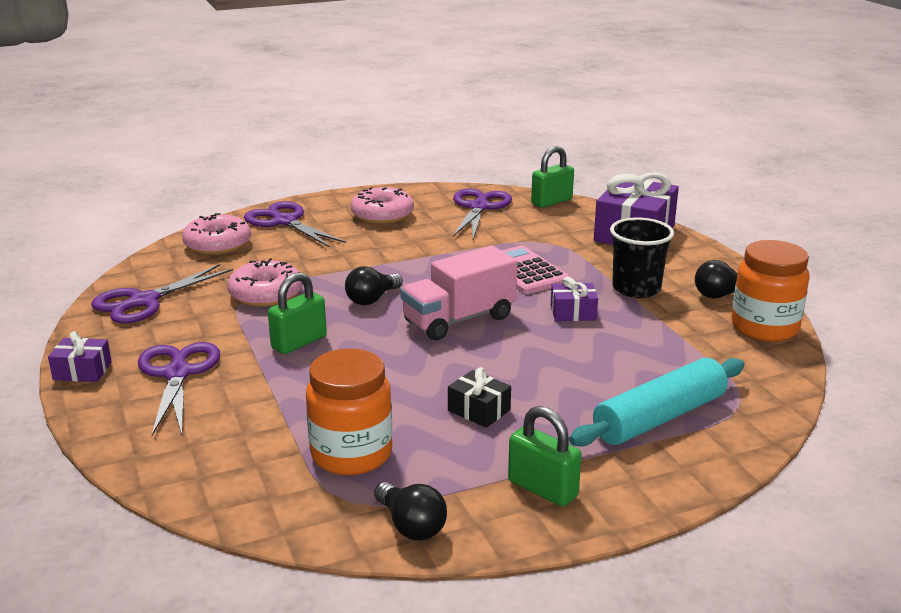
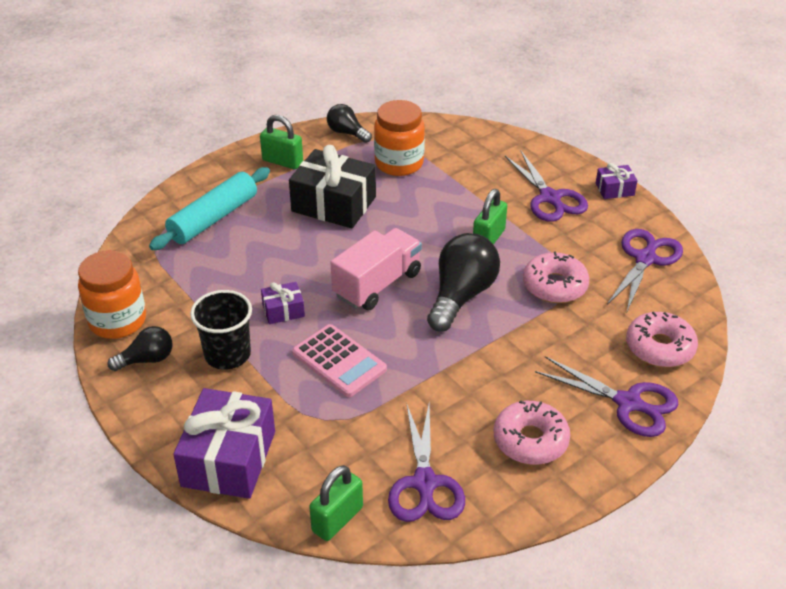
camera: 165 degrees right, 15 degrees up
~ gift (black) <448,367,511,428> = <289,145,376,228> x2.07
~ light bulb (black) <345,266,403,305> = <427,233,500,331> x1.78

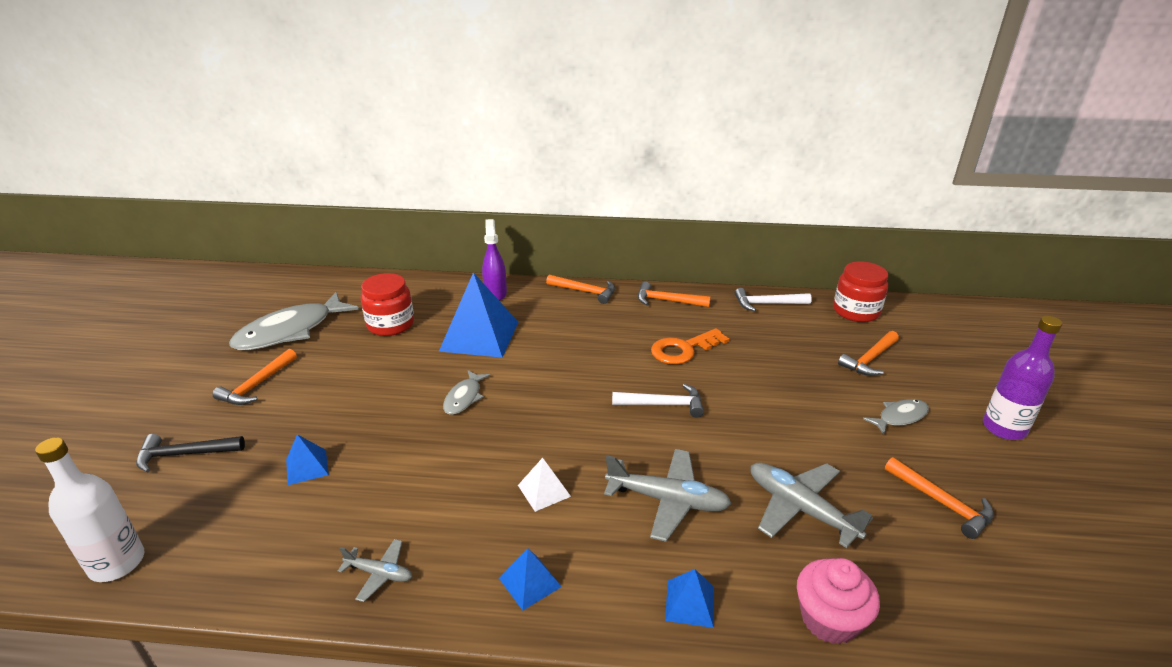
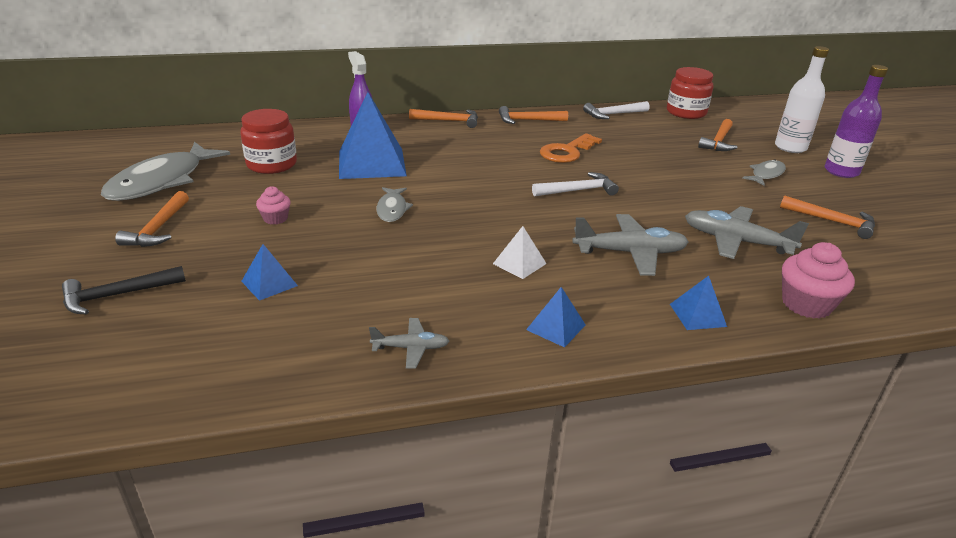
camera: 20 degrees left, 0 degrees up
+ cupcake (pink) <256,186,290,225>
~ bottle (white) <35,437,144,582> to <775,46,829,153>

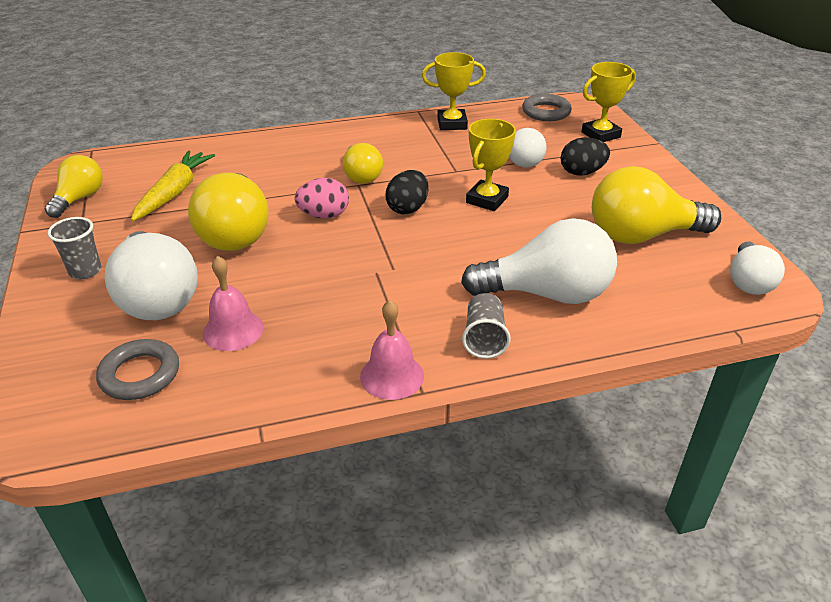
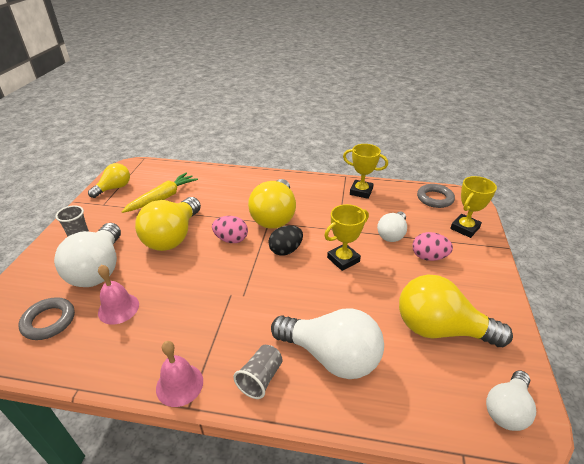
camera: 25 degrees right, 0 degrees up
~ light bulb (yellow) <343,143,383,184> = <248,179,296,229> x1.68
~ egg (black) <561,137,610,176> to egg (pink) <412,232,453,261>
~ trophy (yellow) <581,62,636,142> = <450,176,497,238> 45 degrees counterclockwise

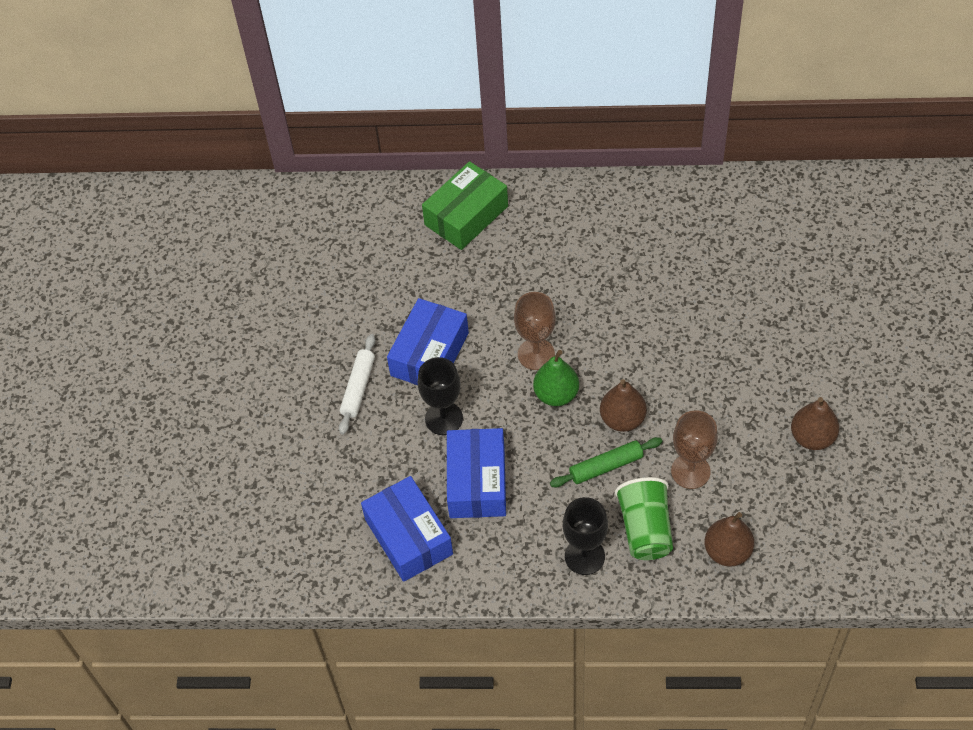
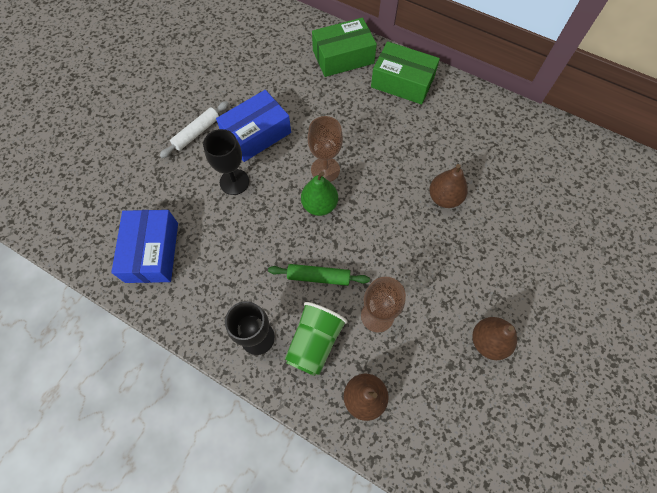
camera: 25 degrees right, 10 degrees up
+ box (green) <371,41,440,104>
~ pear (brown) <600,379,646,432> to <429,164,468,208>
- box (blue) <447,428,506,518>

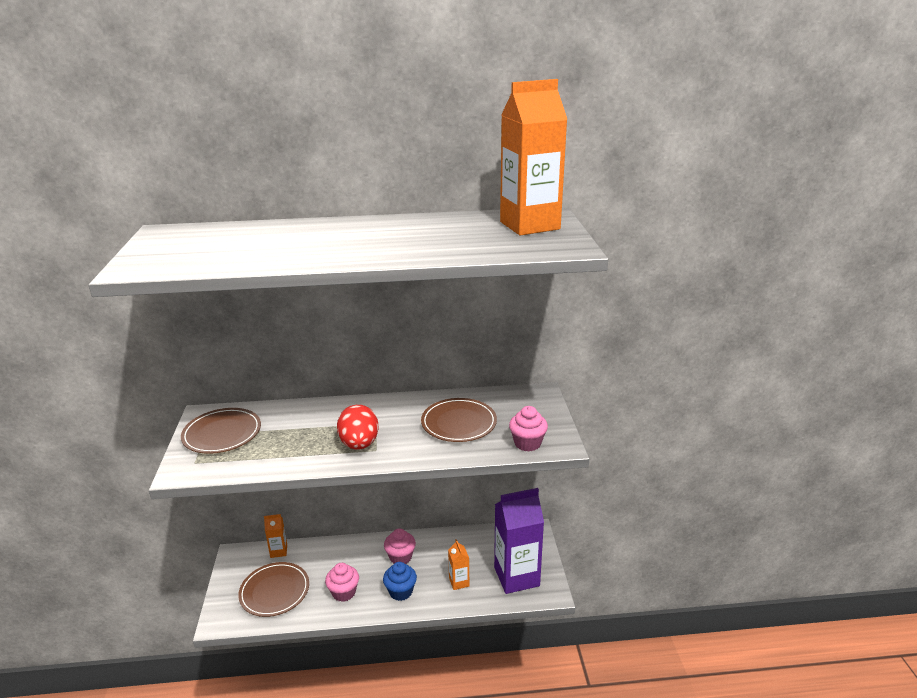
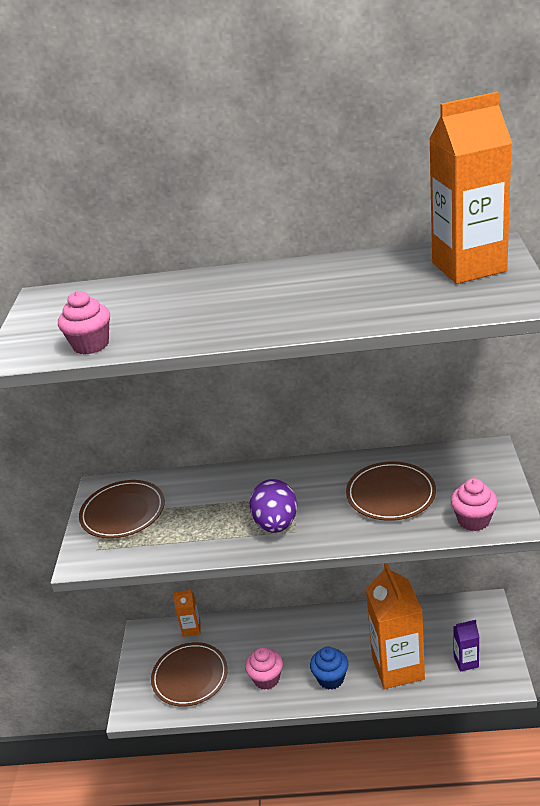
camera: 10 degrees right, 5 degrees up
~ cupcake (pink) <384,528,416,564> to <58,291,110,354>
~ egg (red) <337,405,379,450> to egg (purple) <250,479,297,533>
~ carton (orange) <448,539,469,590> = <366,563,425,689> x2.19
~ carton (purple) <494,488,544,594> = <453,620,479,672> x0.46

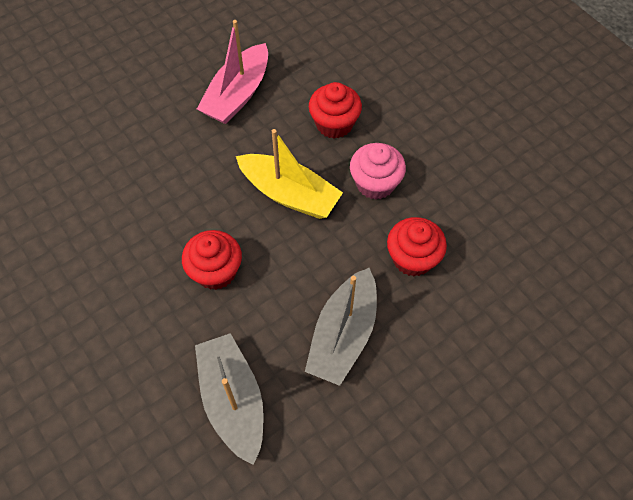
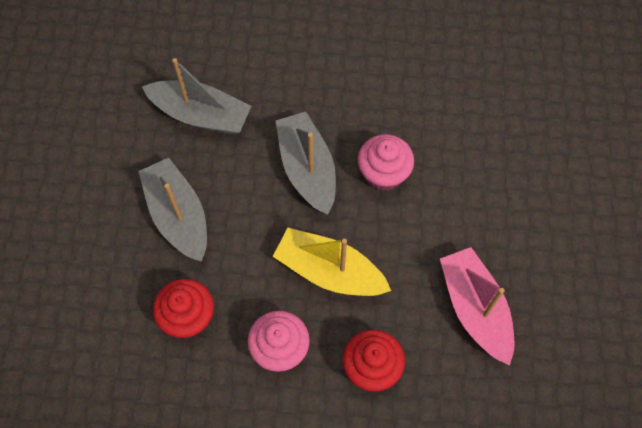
camera: 130 degrees right, 5 degrees up
~ boat (yellow) <236,129,343,219> = <273,228,391,296> 45 degrees clockwise
~ cupcake (red) <182,230,242,290> to boat (grey) <275,112,336,215>
+ cupcake (pink) <358,134,414,191>

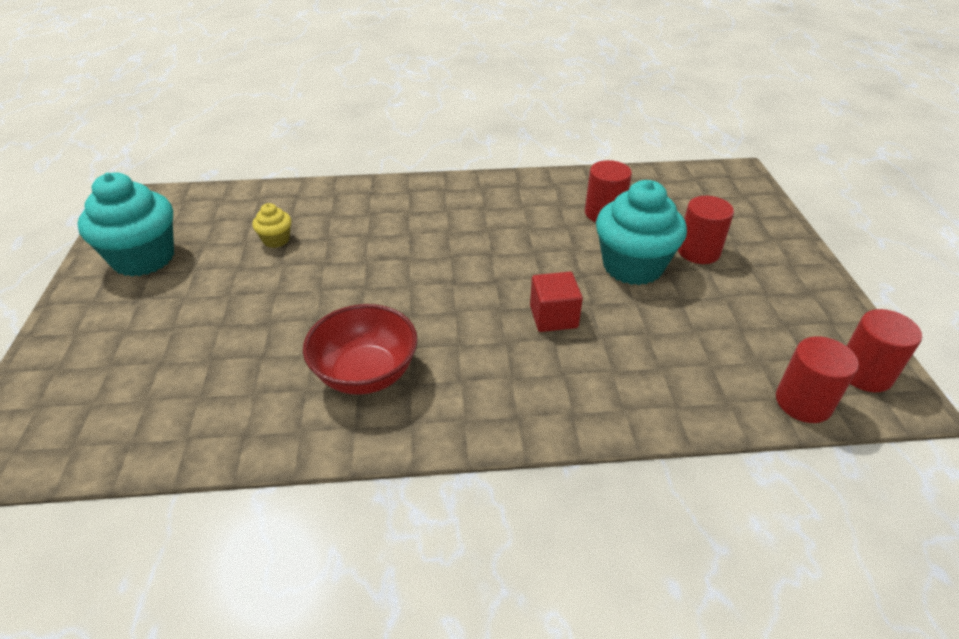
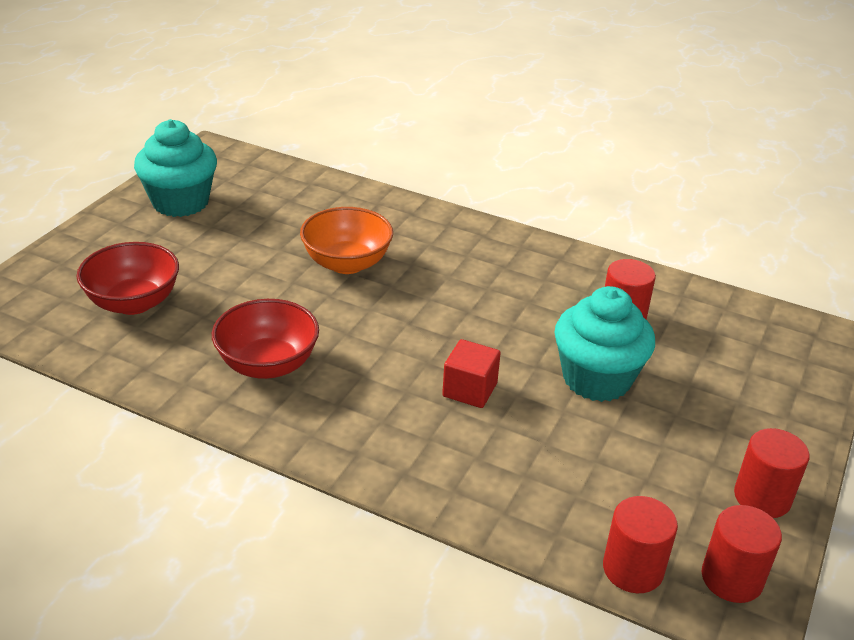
camera: 30 degrees right, 5 degrees down
+ bowl (red) <76,242,179,315>
+ bowl (orange) <300,207,393,274>
~ cylinder (red) <678,196,734,264> to <734,428,810,518>
- cupcake (yellow) <252,203,291,248>

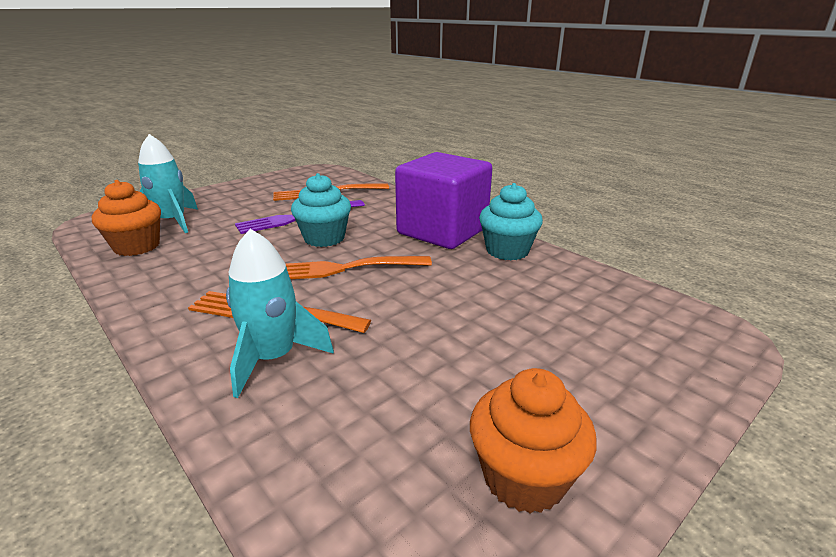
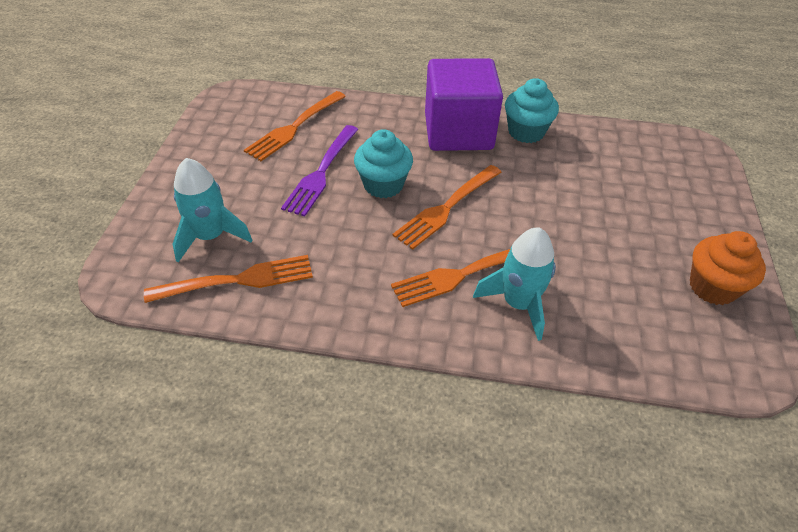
camera: 40 degrees left, 20 degrees up
~ cupcake (orange) <92,180,161,256> to fork (orange) <144,255,313,303>

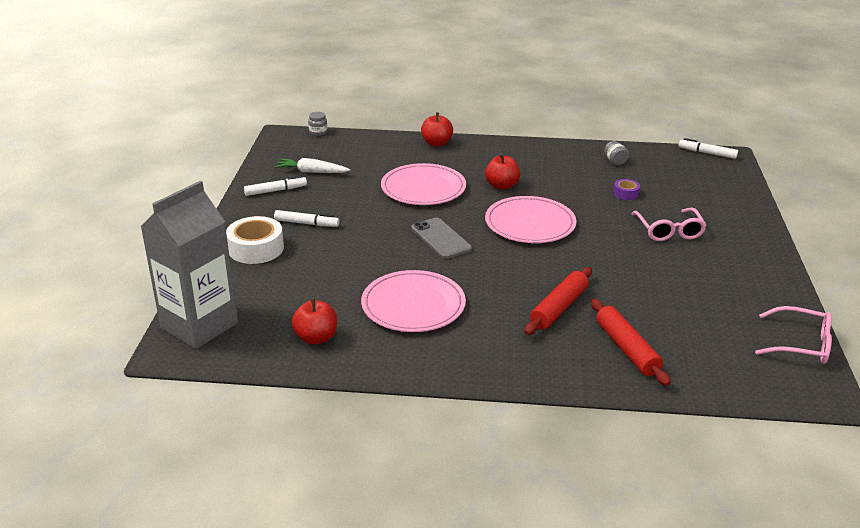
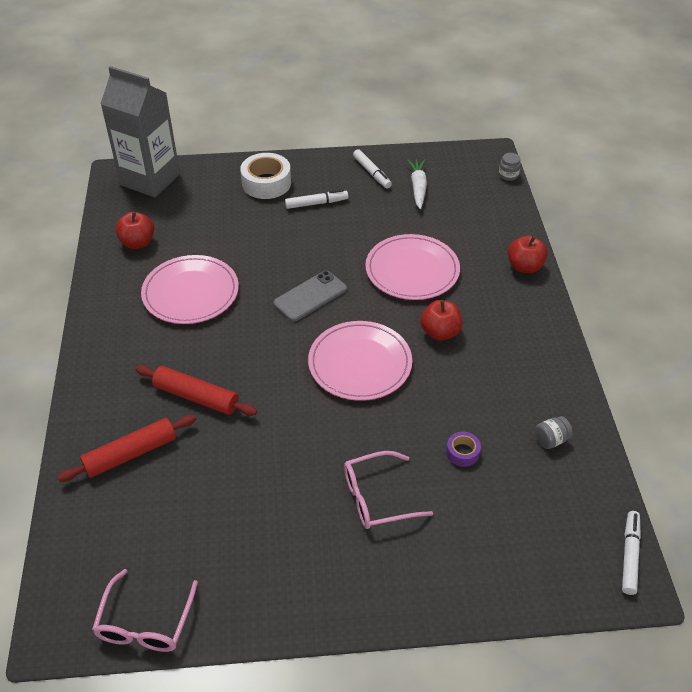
camera: 80 degrees right, 15 degrees up
~ marker (white) <274,210,340,227> = <285,189,348,209> 105 degrees counterclockwise

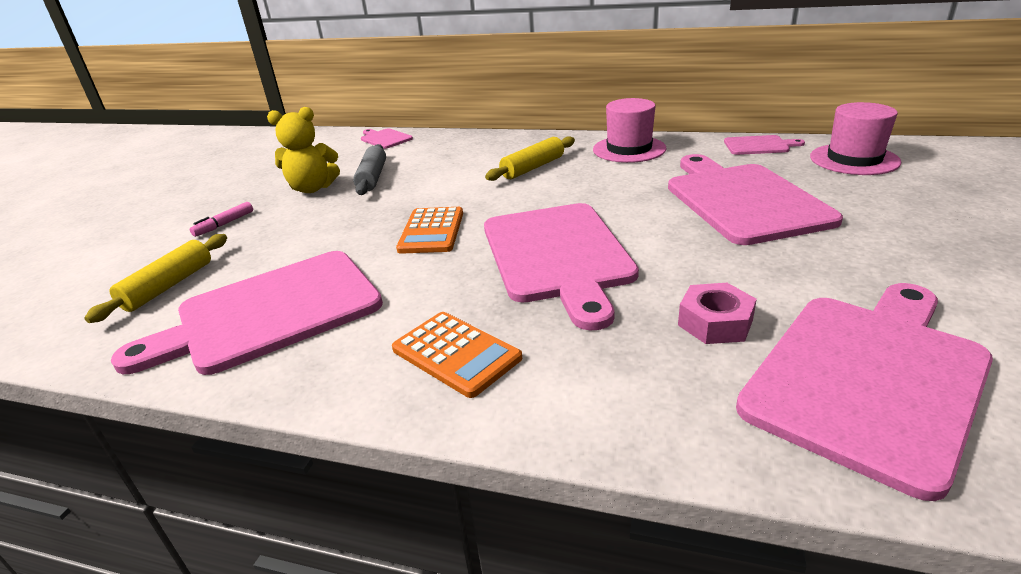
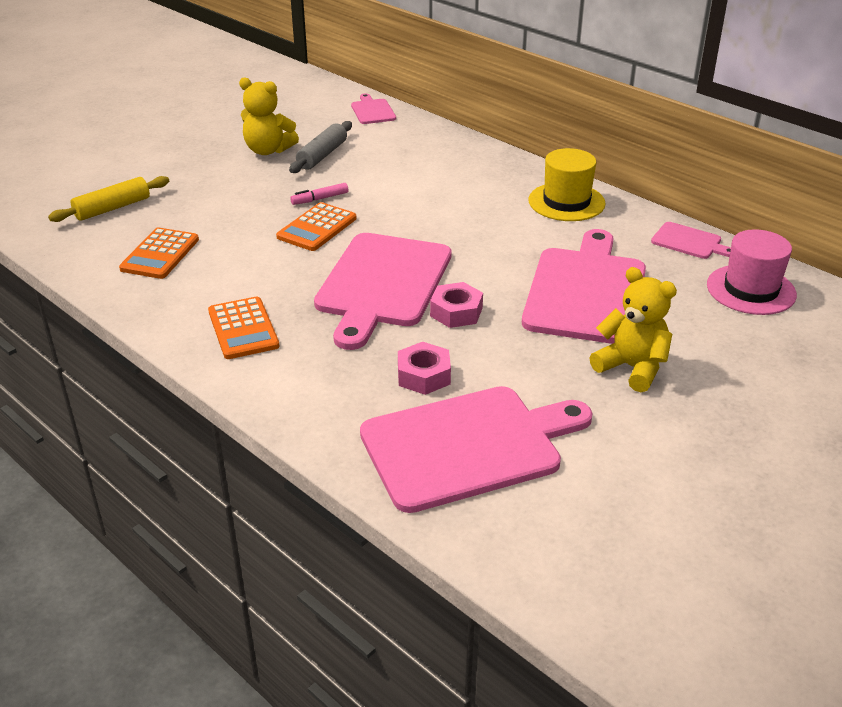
camera: 25 degrees right, 5 degrees up
~ cutting board (pink) <111,251,383,375> to calculator (orange) <119,227,199,279>
~ marker (pink) <190,202,253,237> to <290,183,348,205>
+ nut (pink) <430,282,483,328>
~ hat (pink) <593,98,666,163> to hat (yellow) <528,148,605,221>
+ teddy bear (yellow) <589,267,677,392>
- rolling pin (yellow) <485,136,575,181>

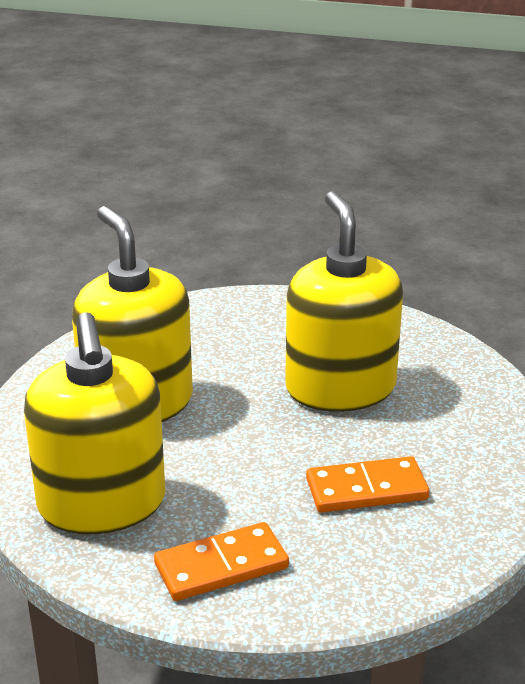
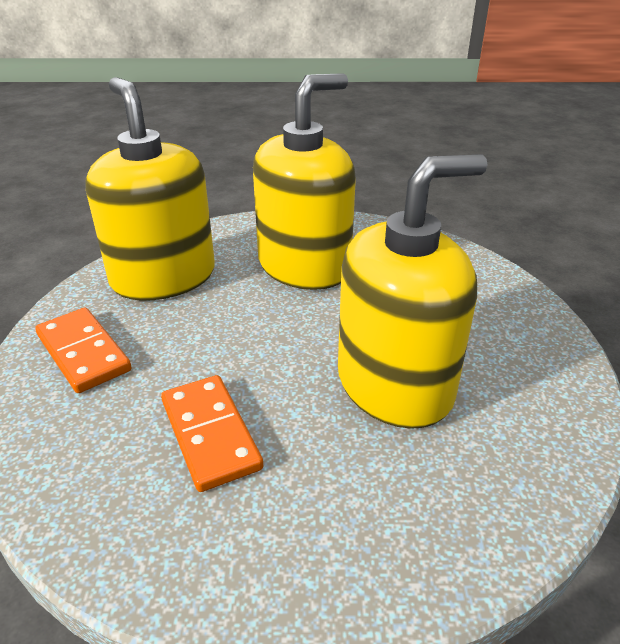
camera: 75 degrees right, 5 degrees up
~ soap dispenser (yellow) <24,312,166,534> = <85,77,215,301> 90 degrees clockwise

